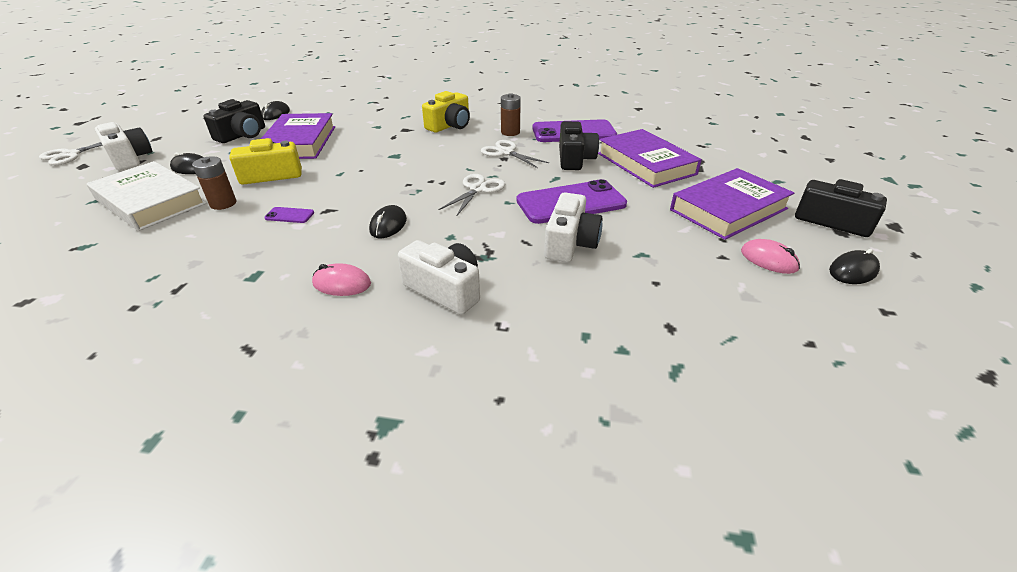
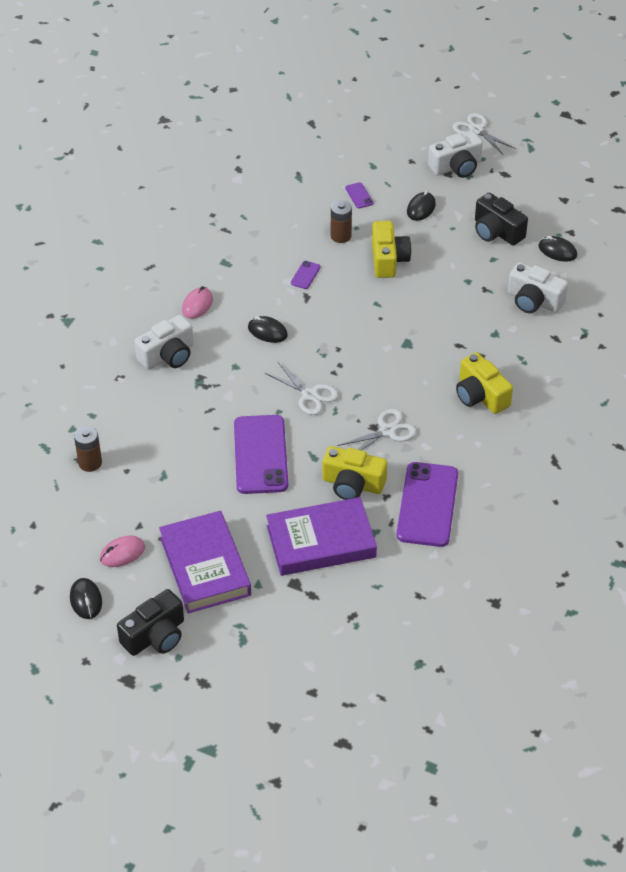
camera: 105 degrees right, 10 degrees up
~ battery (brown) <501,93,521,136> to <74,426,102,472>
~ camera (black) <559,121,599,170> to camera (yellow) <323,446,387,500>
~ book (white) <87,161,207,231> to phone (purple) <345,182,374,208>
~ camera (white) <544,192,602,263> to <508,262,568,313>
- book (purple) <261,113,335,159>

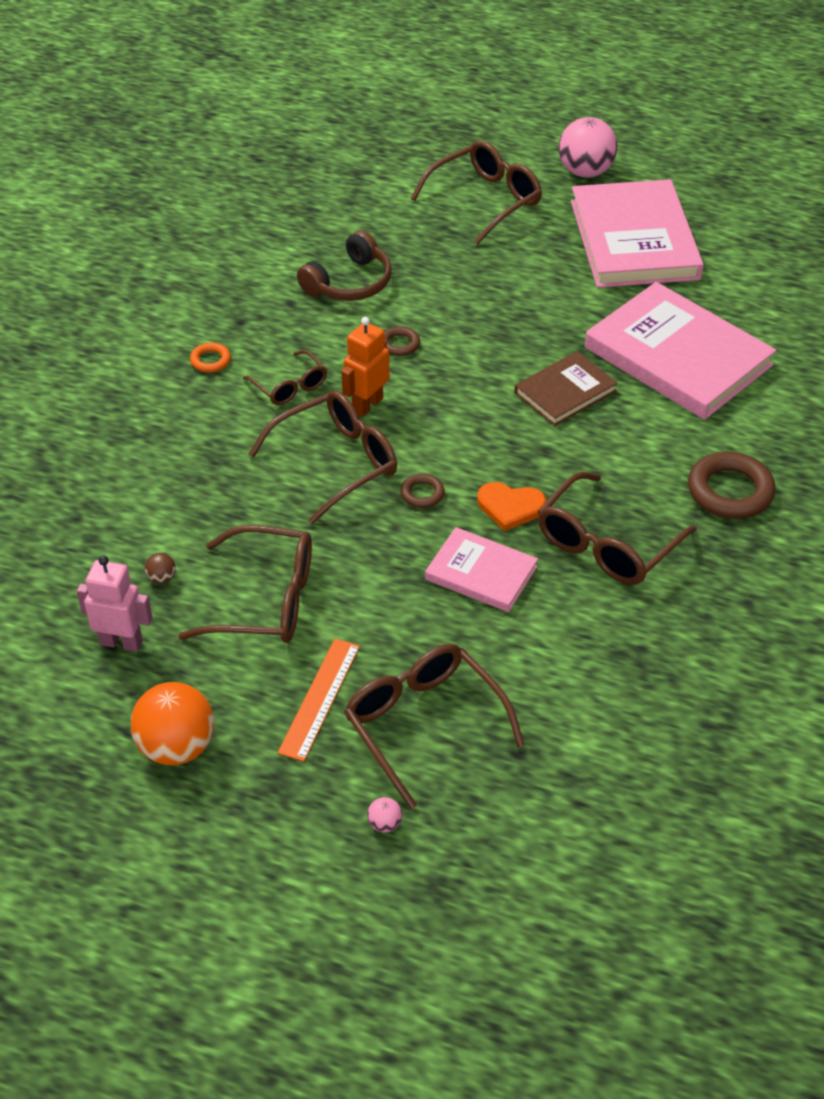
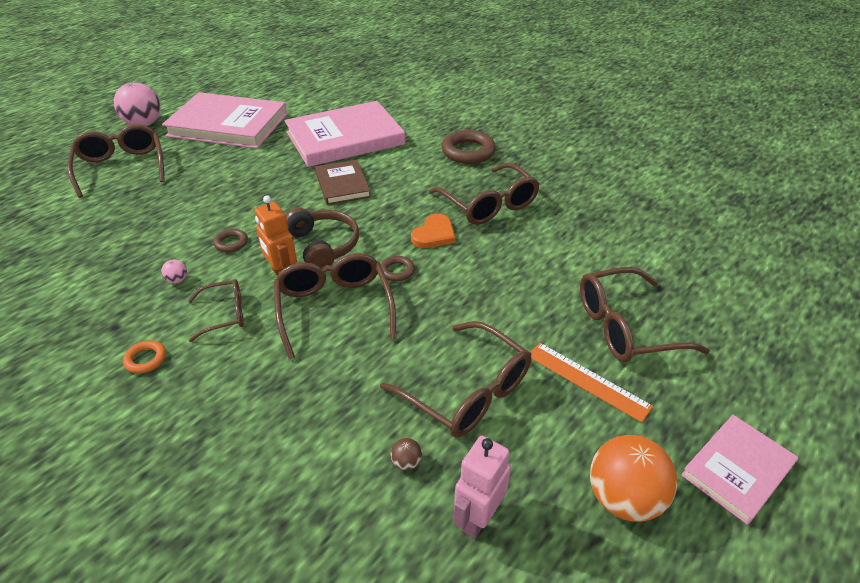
camera: 70 degrees left, 5 degrees down
~ ball (pink) <367,797,402,833> to <161,260,187,283>
~ headphones (brown) <297,230,392,301> to <286,208,359,268>
~ glasses (brown) <178,525,312,643> = <380,321,531,438> 105 degrees clockwise
~ book (pink) <425,527,538,612> to <681,415,798,525>

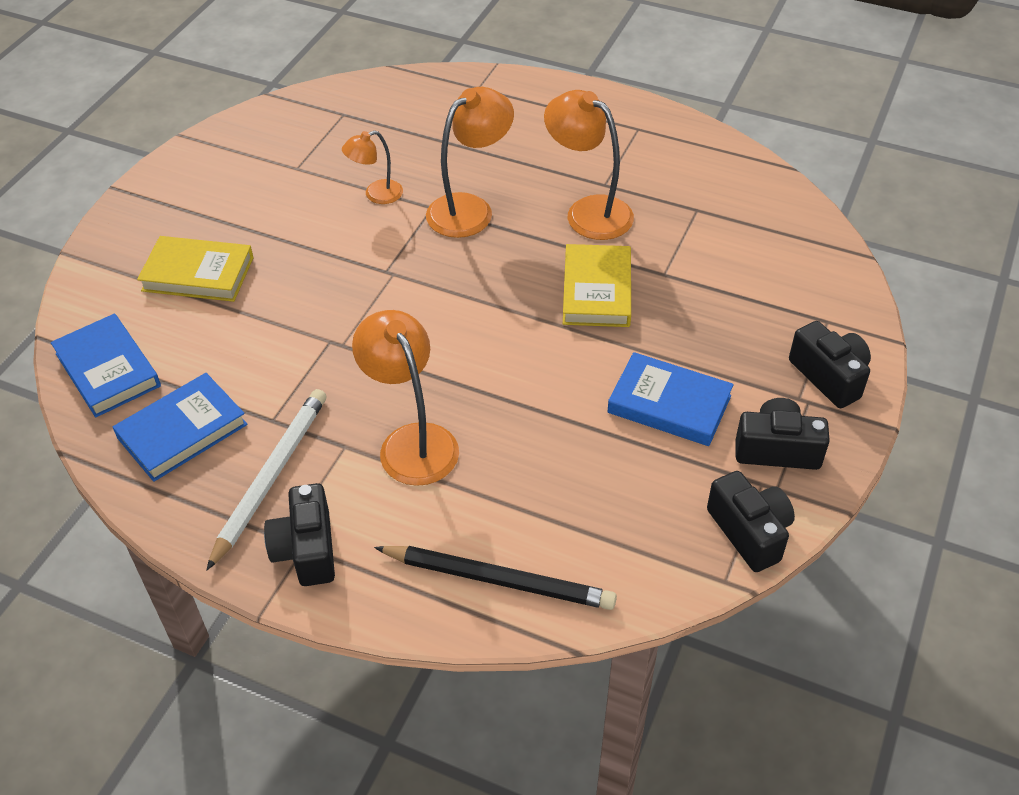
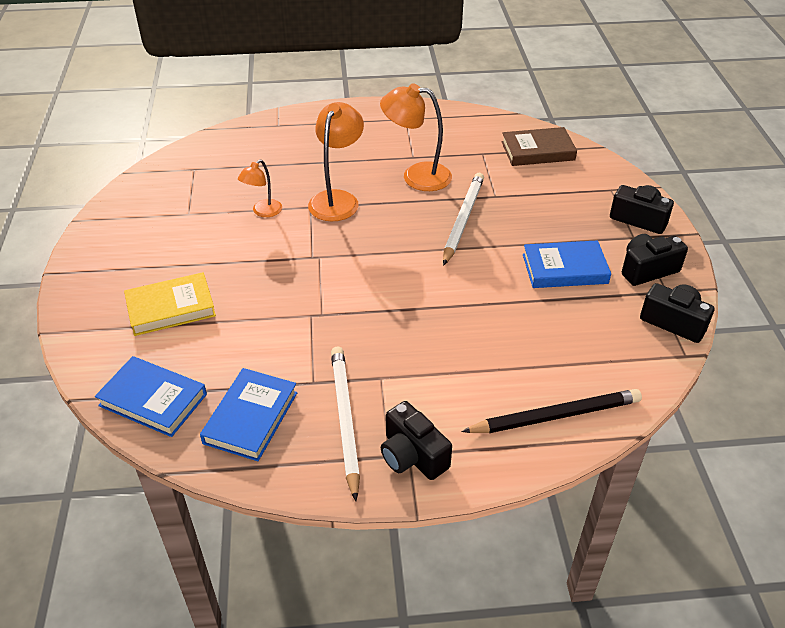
camera: 30 degrees left, 5 degrees down
~ book (yellow) <563,244,631,327> to pencil (white) <443,173,484,266>
+ book (brown) <501,127,577,166>
- lamp (orange) <352,310,459,486>

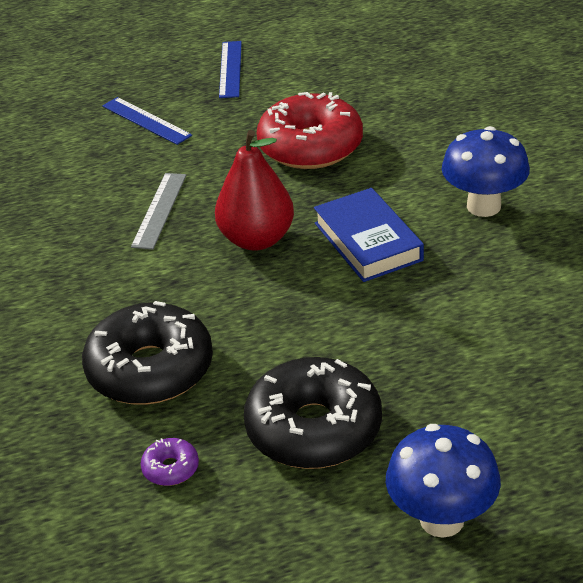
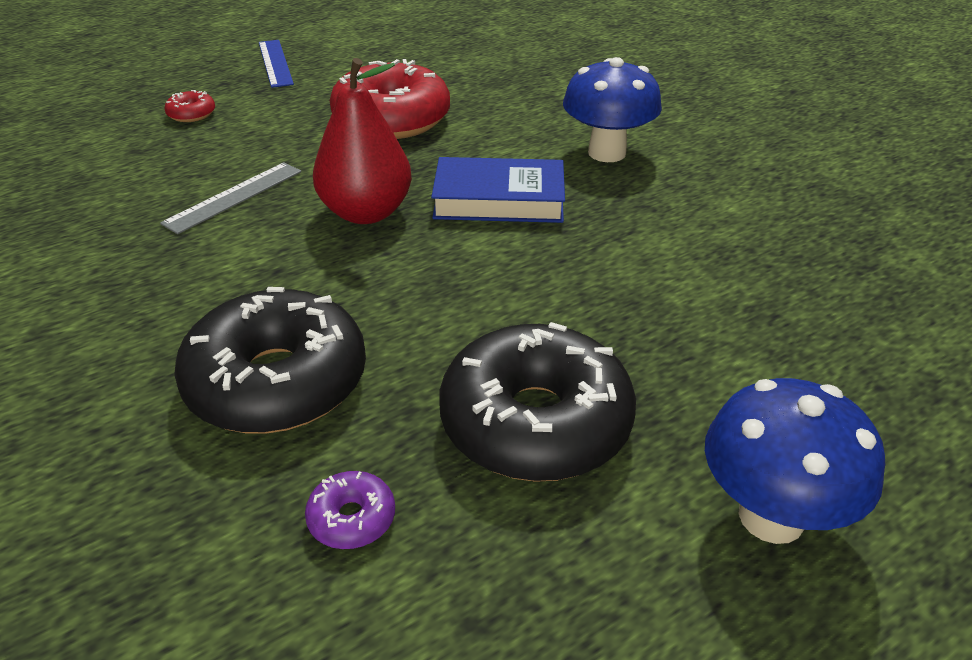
camera: 20 degrees left, 0 degrees up
~ ruler (grey) <131,173,186,249> = <160,162,301,234> 45 degrees clockwise
~ ruler (blue) <102,97,192,145> to donut (red) <164,90,215,122>
~ book (blue) <314,188,424,282> = <431,157,565,223> 45 degrees counterclockwise

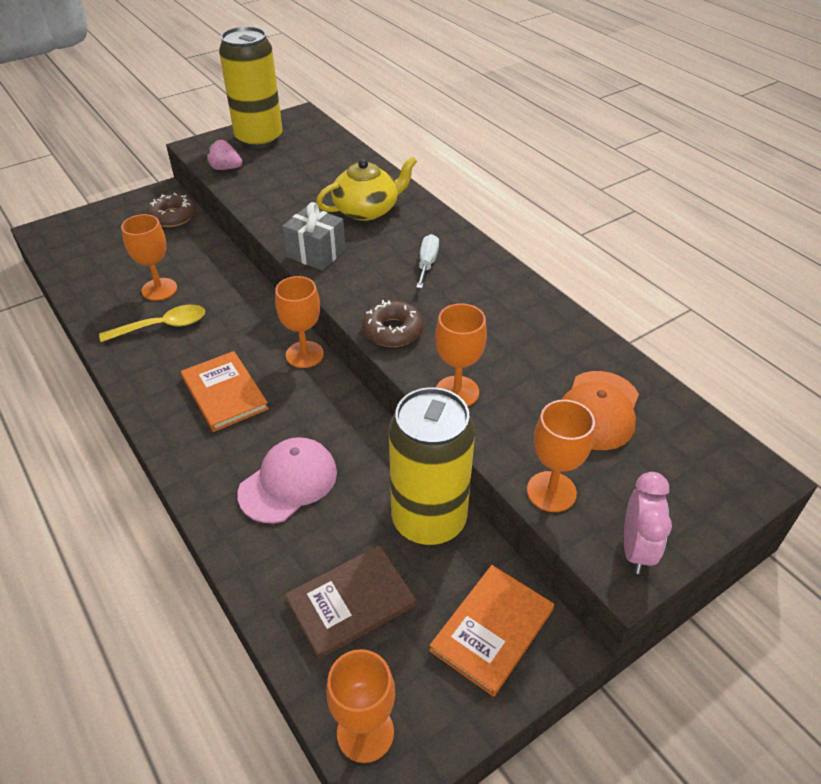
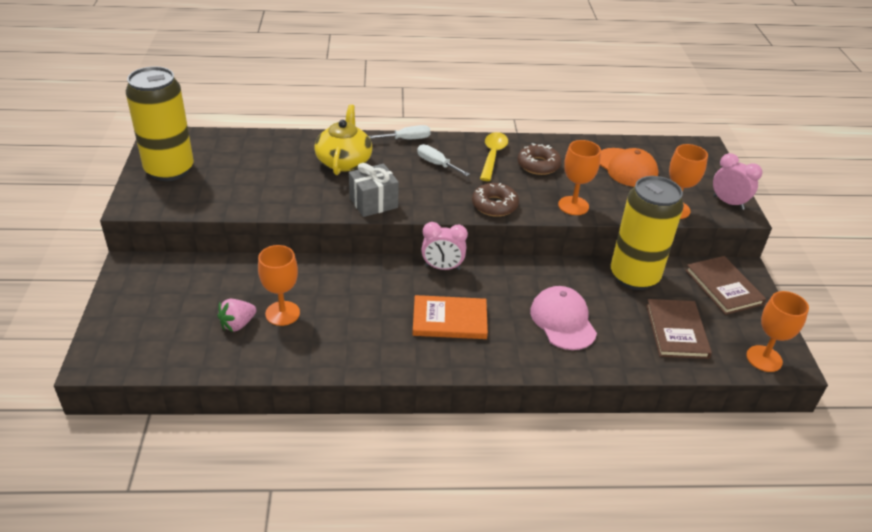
camera: 60 degrees left, 5 degrees down
~ strawberry (pink) <207,139,242,170> to <217,299,257,332>
+ screwdriver (white) <369,125,431,139>
~ goblet (orange) <275,276,324,368> to clock (pink) <421,222,468,270>
~ spoon (yellow) <99,305,205,342> to <480,132,508,181>
~ donut (brown) <147,193,196,227> to <518,143,562,175>
~ book (orange) <429,565,554,697> to book (brown) <685,256,766,315>

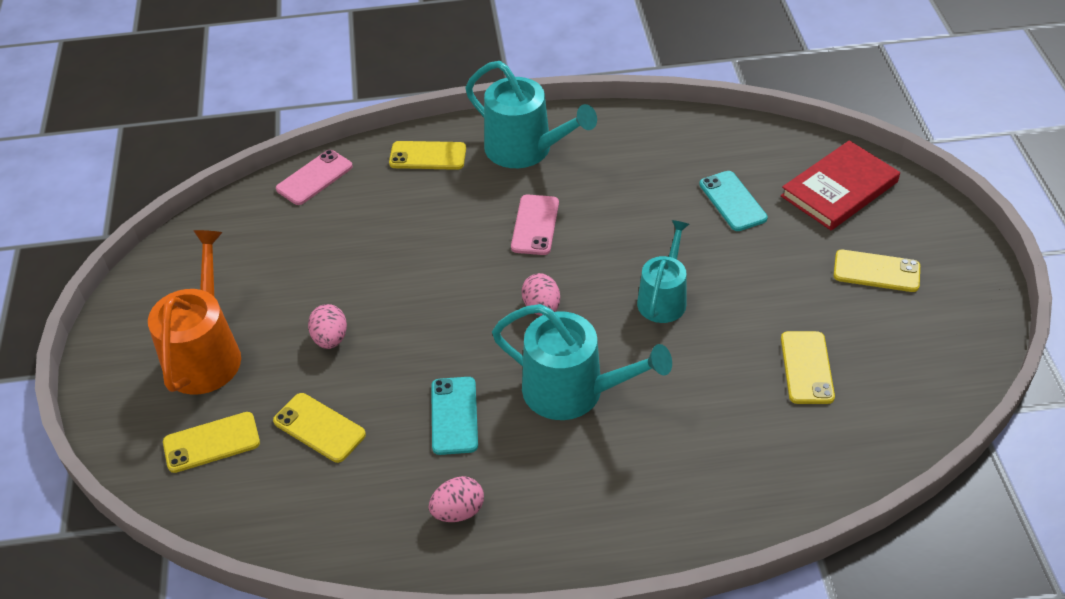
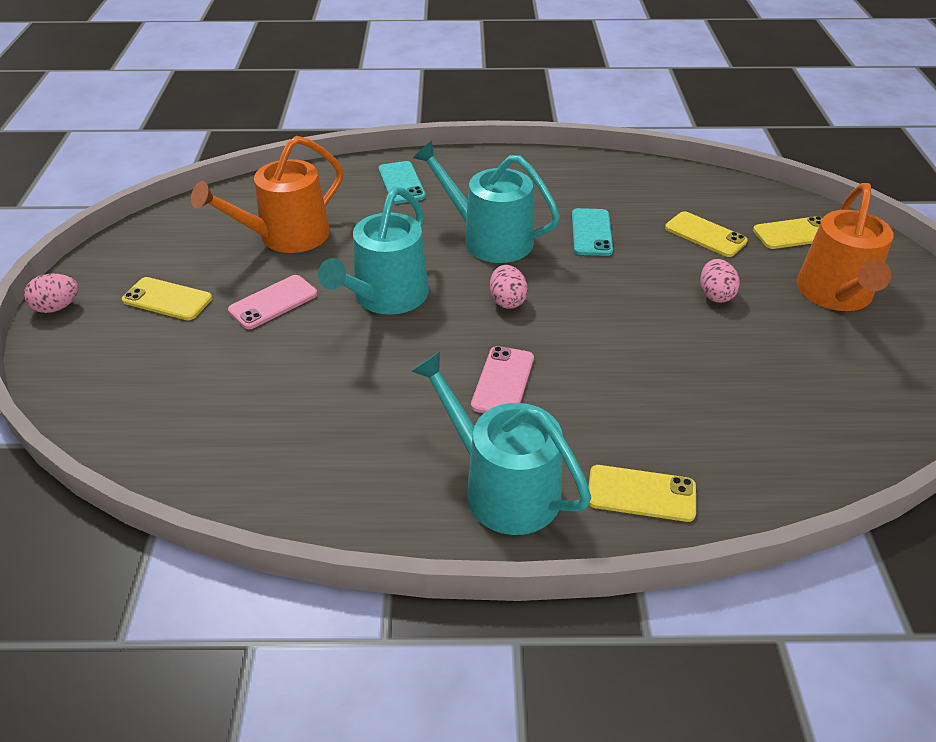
camera: 175 degrees left, 5 degrees down
~ egg (pink) <429,476,484,522> to <24,274,79,313>
~ phone (yellow) <781,331,835,404> to watering can (orange) <191,136,343,253>
~ phone (pink) <276,150,353,205> to <228,275,317,329>
~ watering can (turquoise) <637,220,689,323> = <318,187,429,315> x1.53
~ phone (turquoise) <699,171,768,231> to <378,161,426,204>
- book (red) <781,140,900,230>

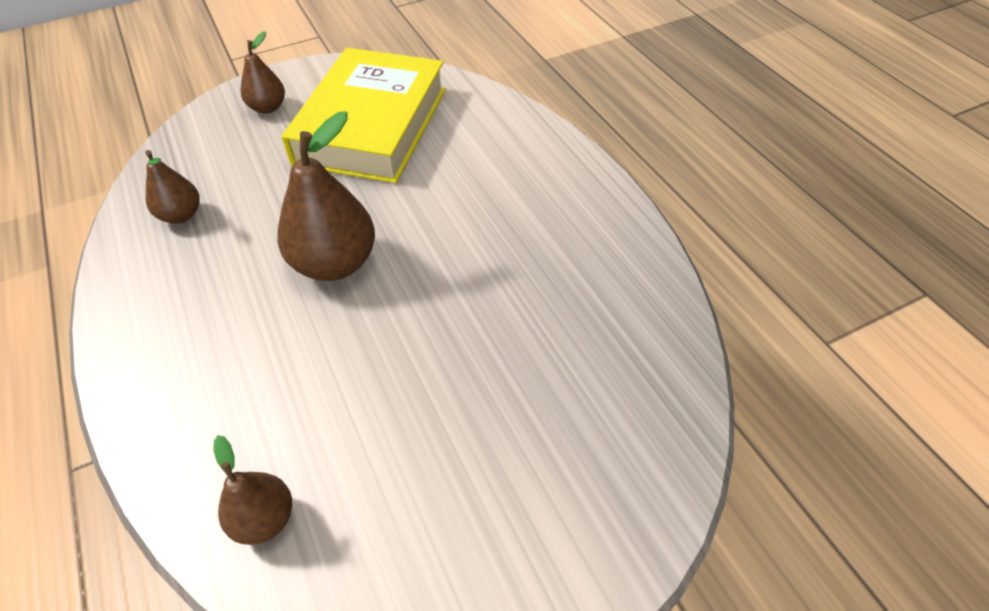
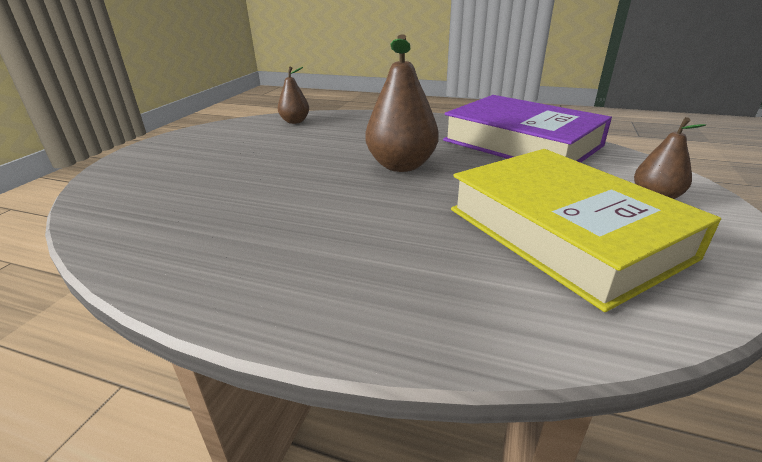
camera: 135 degrees right, 20 degrees down
~ pear (brown) <145,150,200,224> to book (purple) <443,95,612,163>

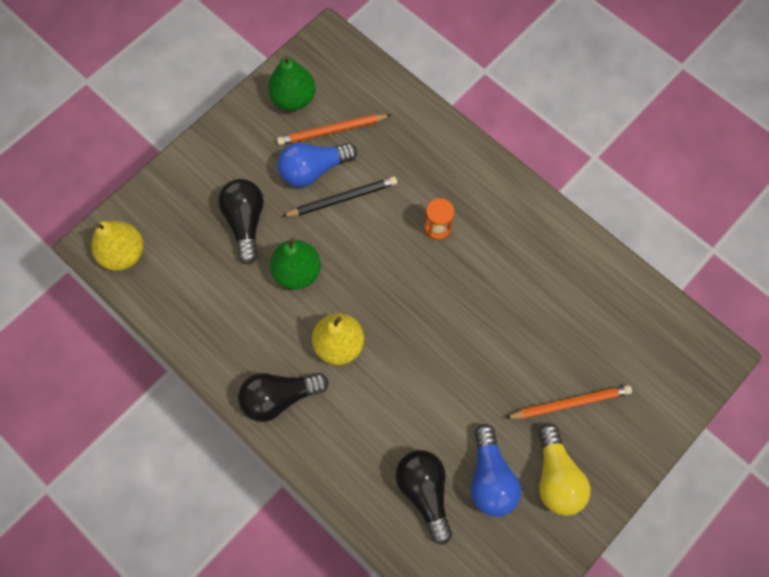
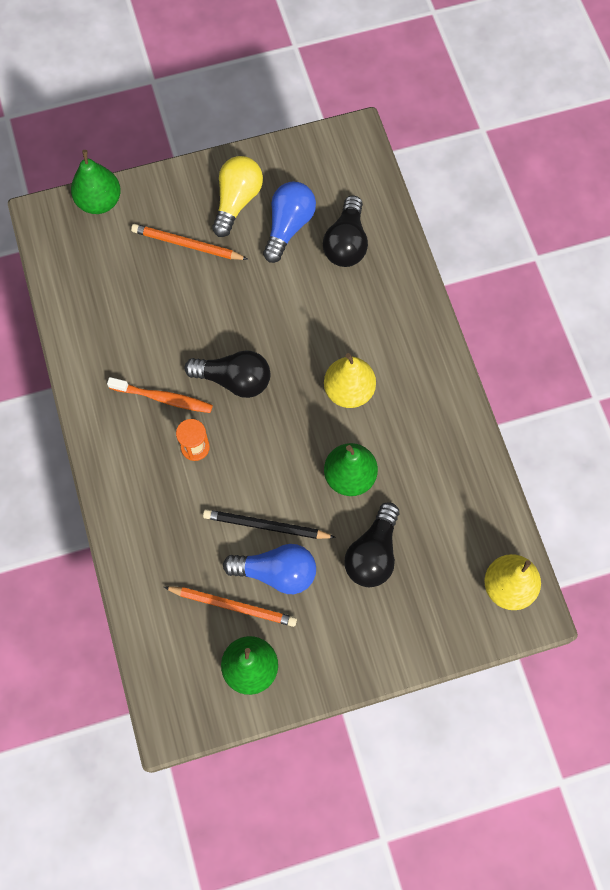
camera: 150 degrees left, 0 degrees up
+ pear (green) <71,150,121,214>
+ toothbrush (orange) <107,377,213,413>
~ light bulb (black) <238,373,329,422> to <185,350,270,398>

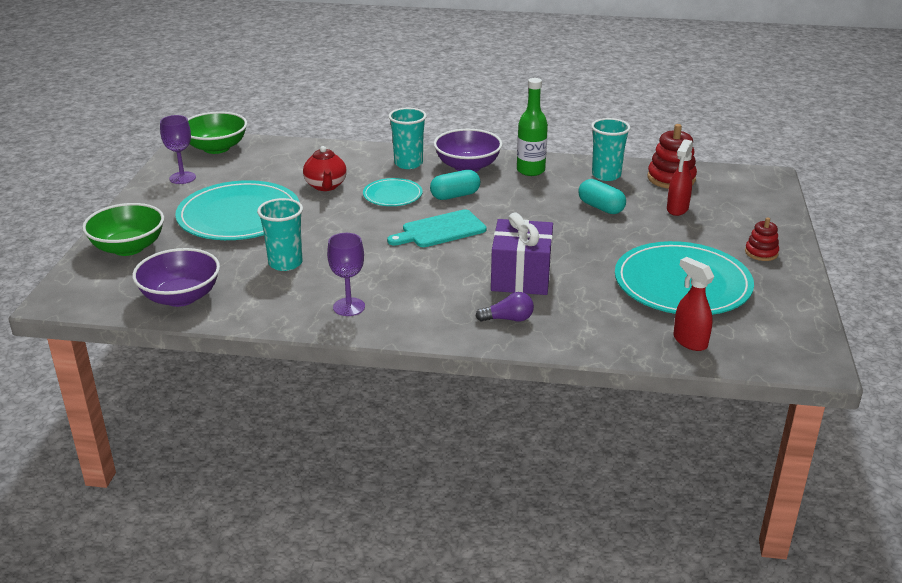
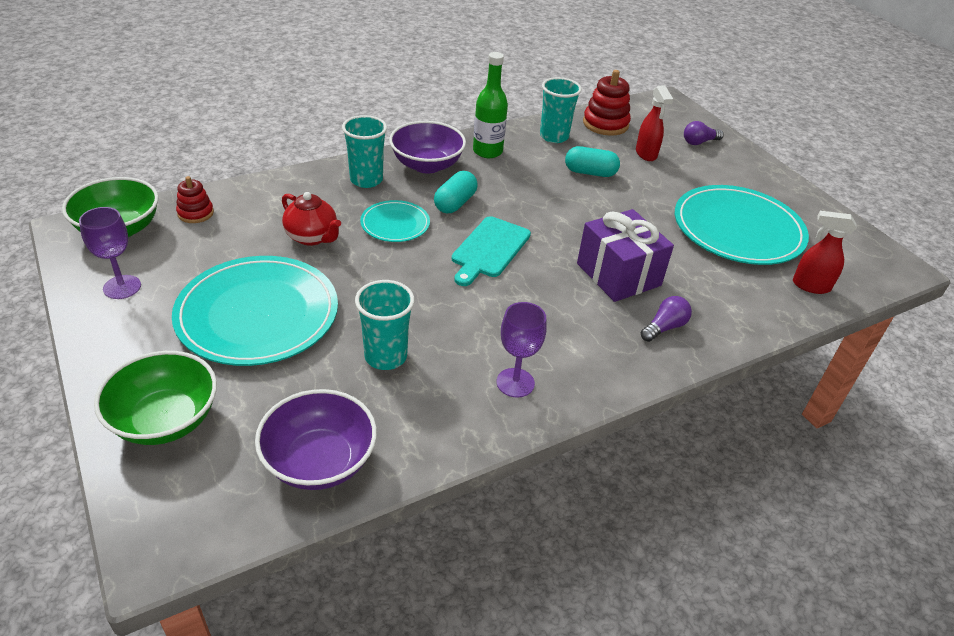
camera: 40 degrees left, 10 degrees up
~ stacking toy (red) <745,217,779,261> to <176,176,214,223>
+ light bulb (purple) <684,121,724,145>

